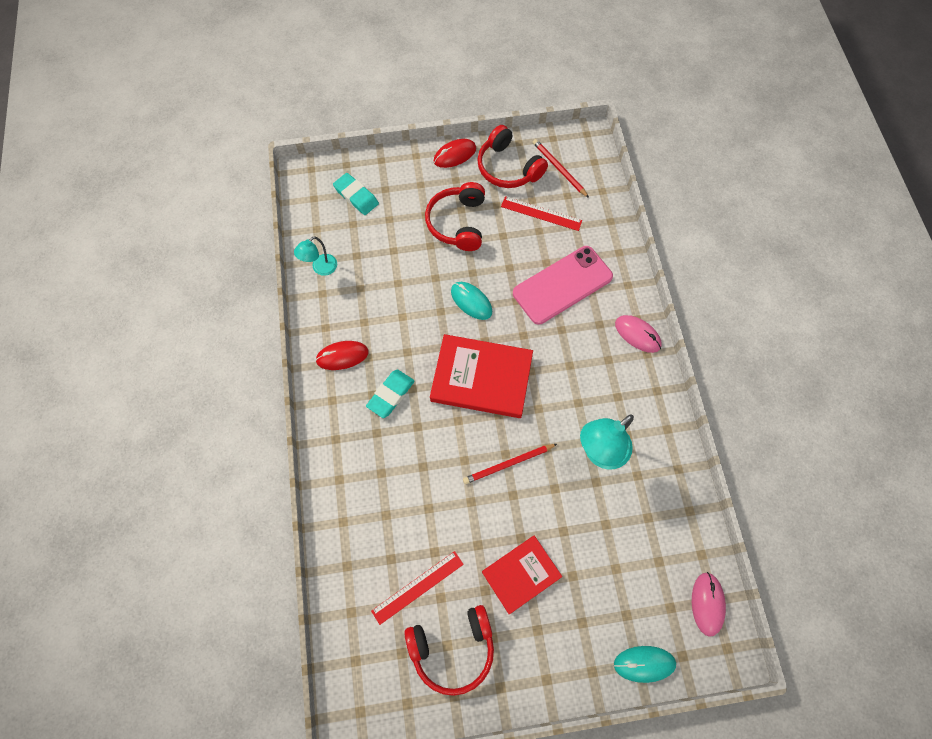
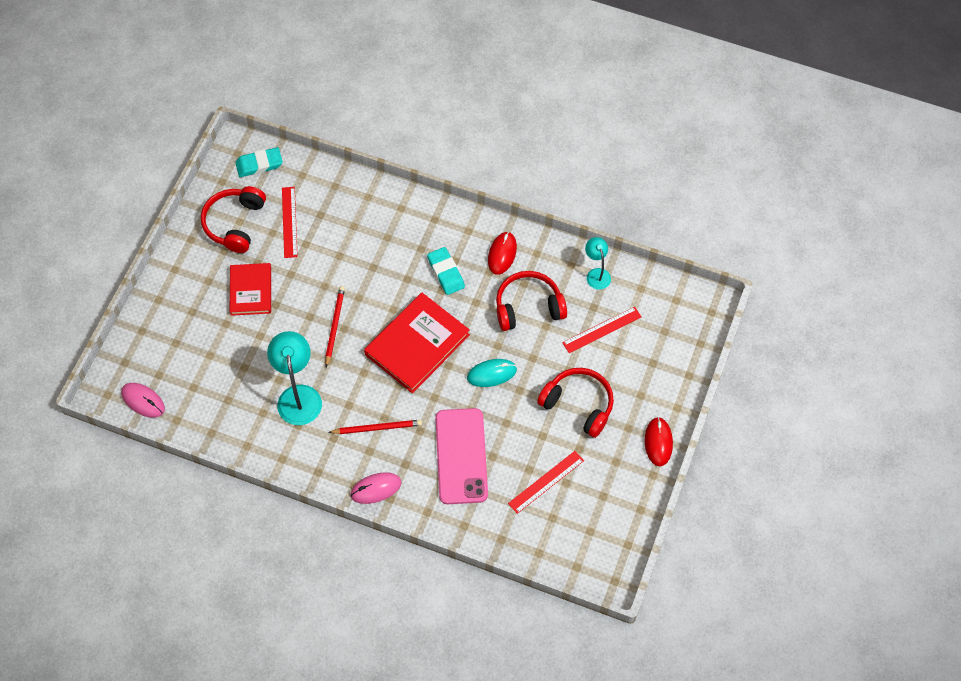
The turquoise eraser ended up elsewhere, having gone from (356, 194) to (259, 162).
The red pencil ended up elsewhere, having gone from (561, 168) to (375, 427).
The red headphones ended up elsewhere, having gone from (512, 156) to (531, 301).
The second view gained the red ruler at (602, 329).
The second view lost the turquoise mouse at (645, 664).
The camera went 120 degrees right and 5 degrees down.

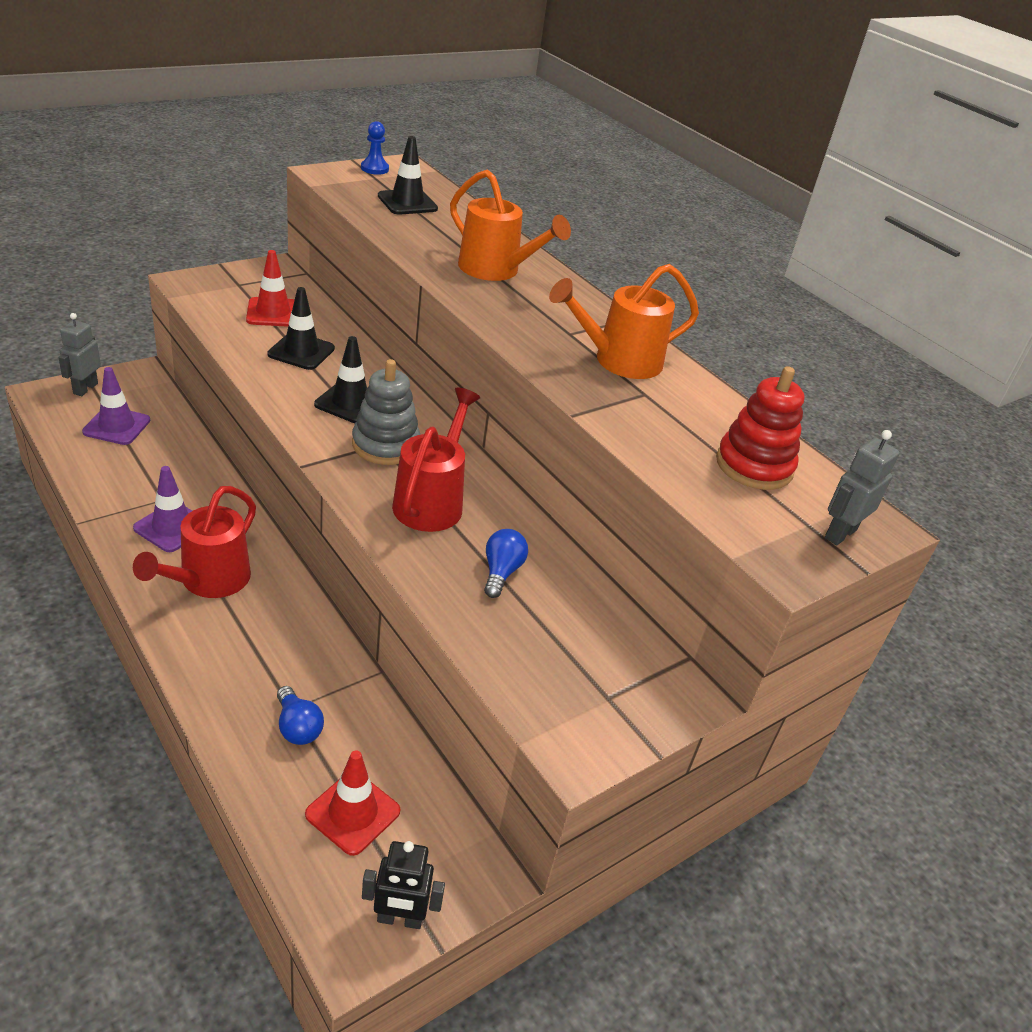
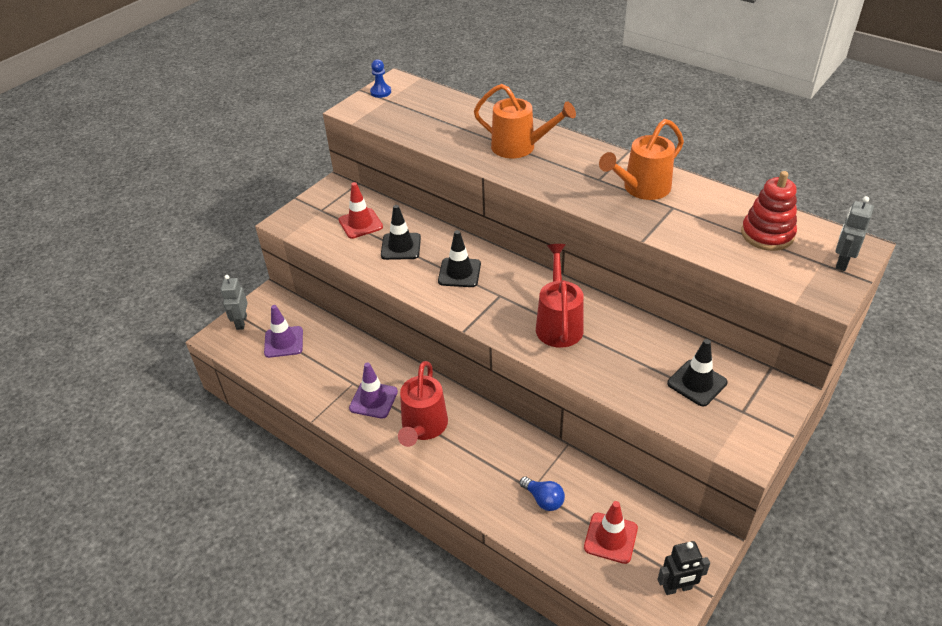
The black traffic cone ended up elsewhere, having gone from (408, 175) to (697, 373).
The second view lost the grey stacking toy at (386, 412).
The second view lost the blue light bulb at (506, 563).
The camera went 10 degrees left and 5 degrees up.

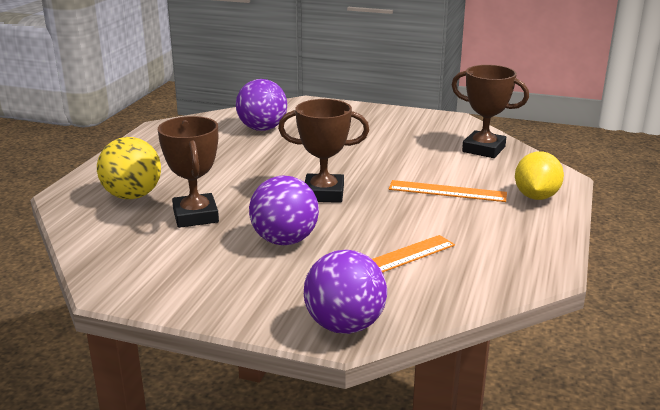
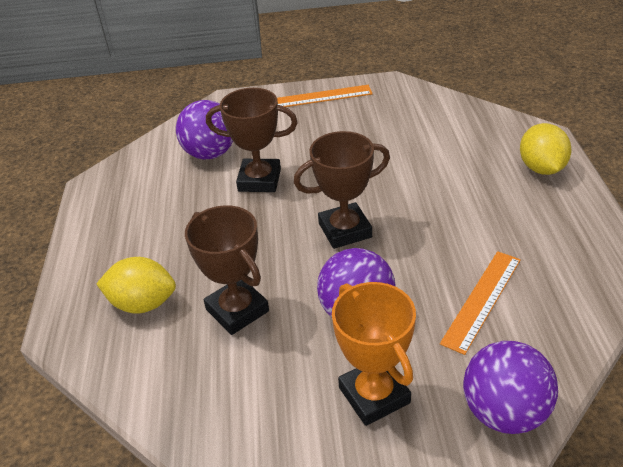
Where the yellow ball stood at (129, 168), the yellow lemon came to stand at (136, 285).
The brown trophy ended up elsewhere, having gone from (490, 111) to (252, 140).
The orange ruler ended up elsewhere, having gone from (448, 191) to (325, 96).
The second view gained the orange trophy at (374, 354).
The camera went 20 degrees left and 15 degrees up.

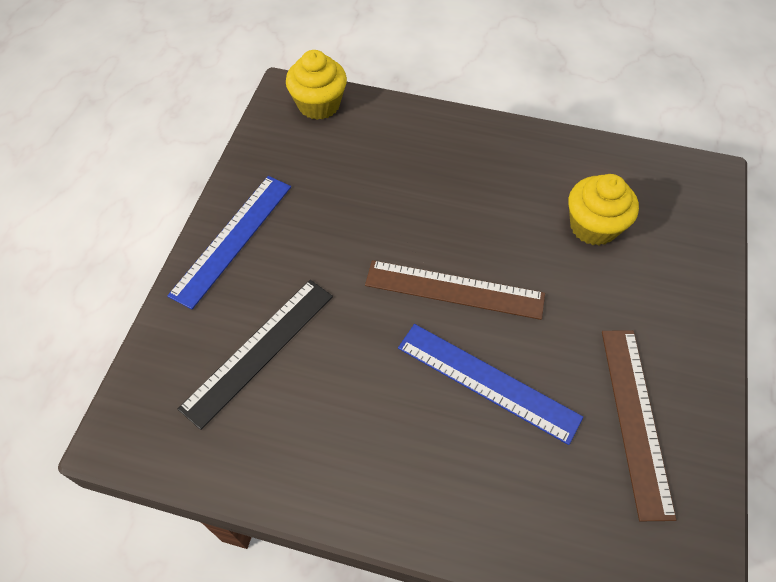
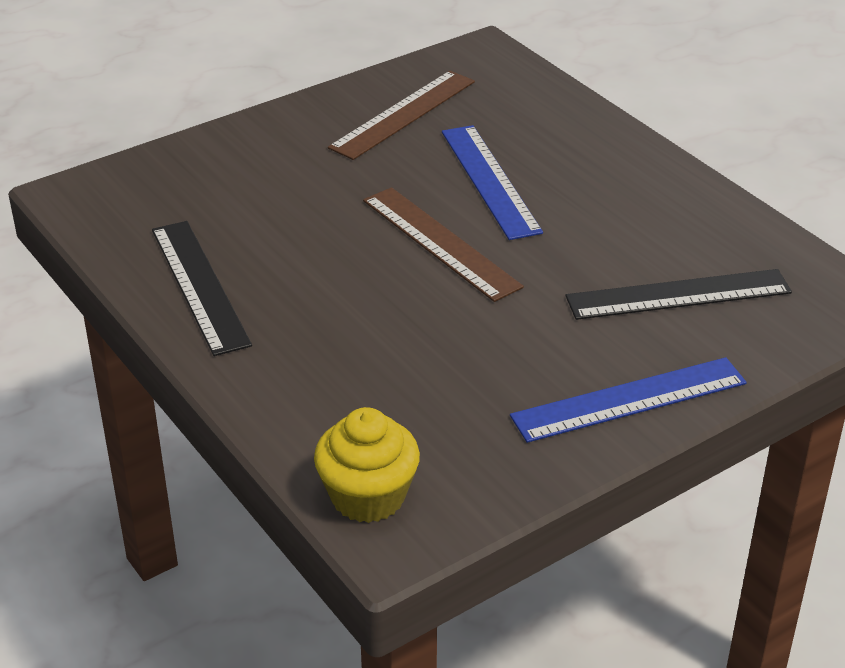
The second view gained the black ruler at (202, 288).
The second view lost the yellow cupcake at (604, 209).
The camera went 140 degrees left and 20 degrees down.

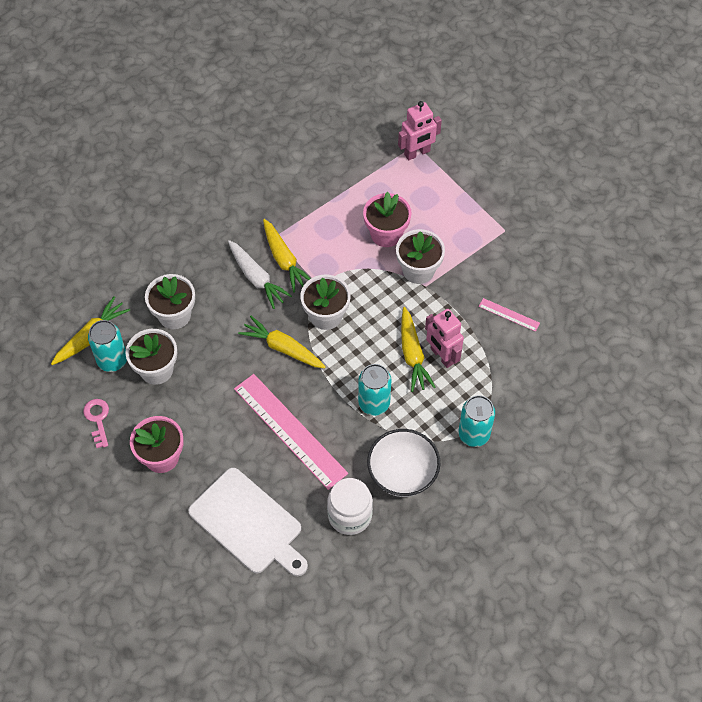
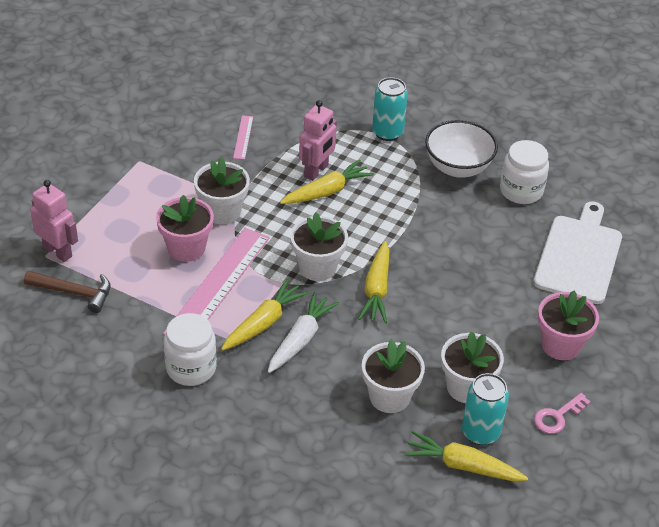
The second view gained the brown hammer at (67, 292).
The pink ruler ended up elsewhere, having gone from (291, 432) to (216, 281).
The second view gained the white jar at (190, 349).
The second view lost the turquoise can at (374, 390).
The camera went 115 degrees left and 15 degrees down.

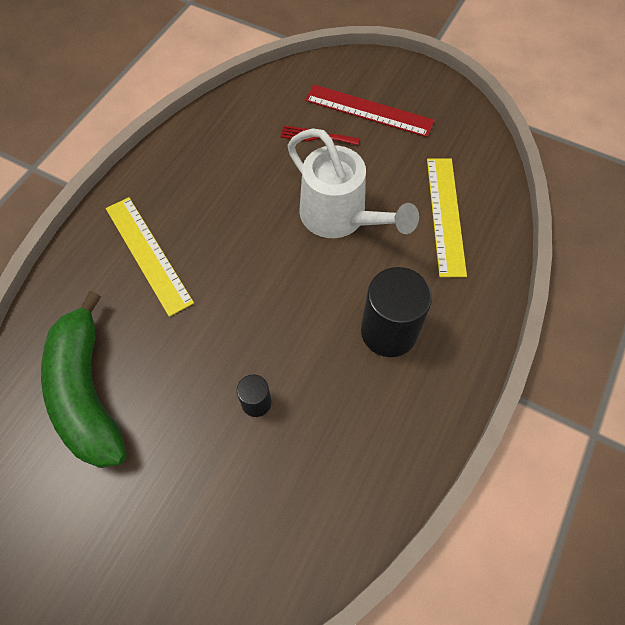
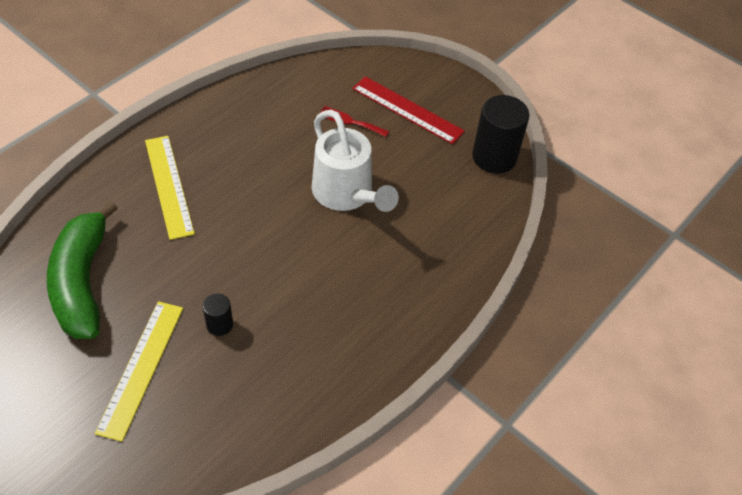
The yellow ruler ended up elsewhere, having gone from (447, 217) to (139, 371).
The black cylinder ended up elsewhere, having gone from (396, 312) to (500, 134).
The camera went 10 degrees right and 10 degrees down.

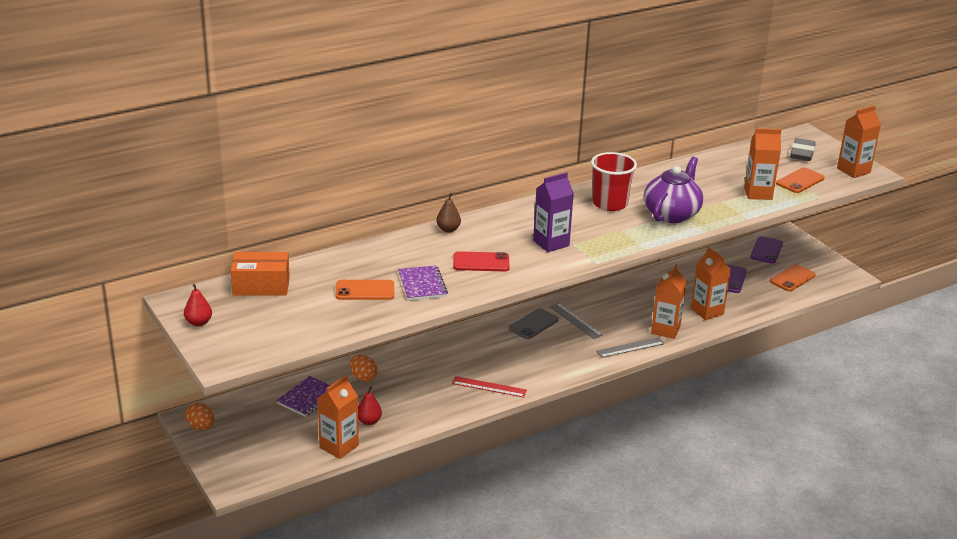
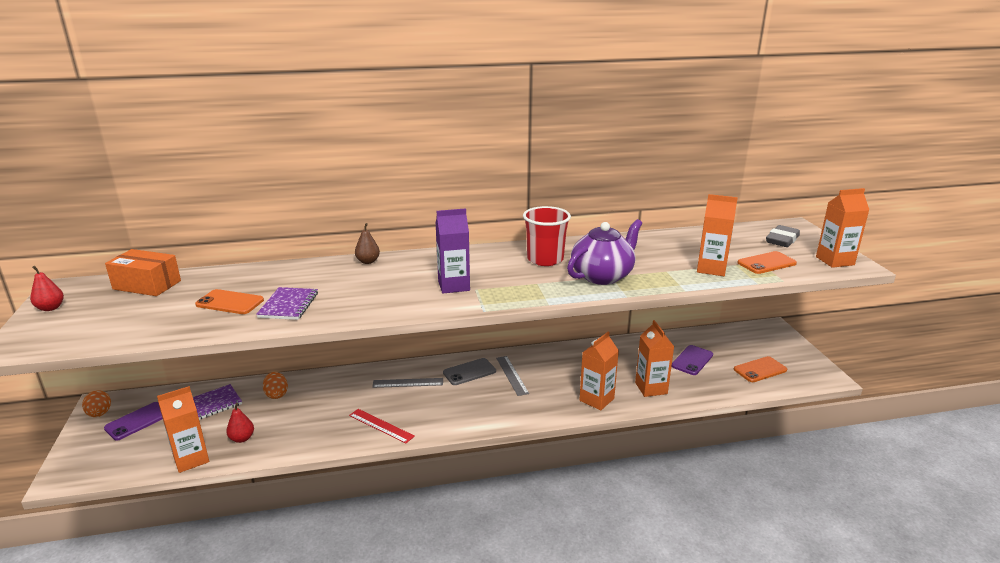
The purple phone ended up elsewhere, having gone from (766, 250) to (133, 421).
The grey ruler ended up elsewhere, having gone from (630, 347) to (407, 383).
The second view lost the red phone at (481, 261).
The camera went 20 degrees right and 5 degrees down.

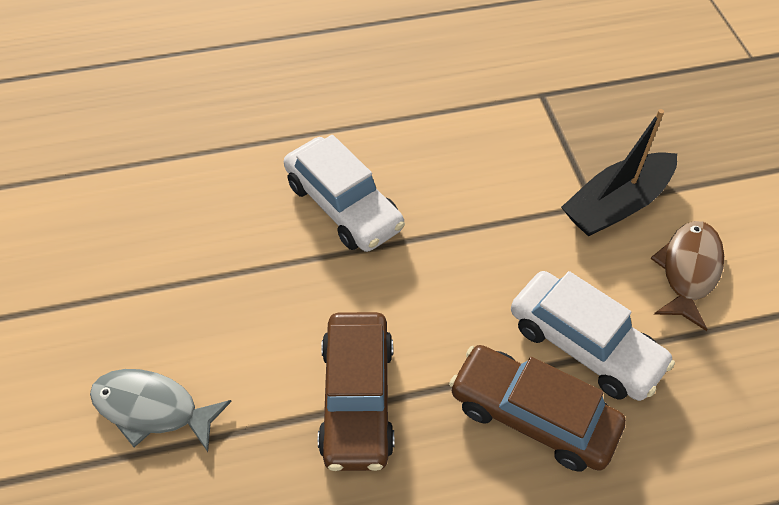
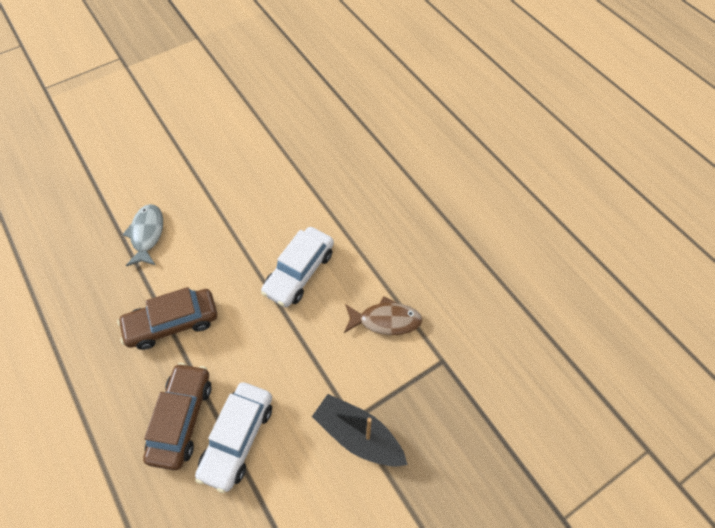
The brown fish ended up elsewhere, having gone from (687, 276) to (383, 315).
The camera went 70 degrees right and 5 degrees up.

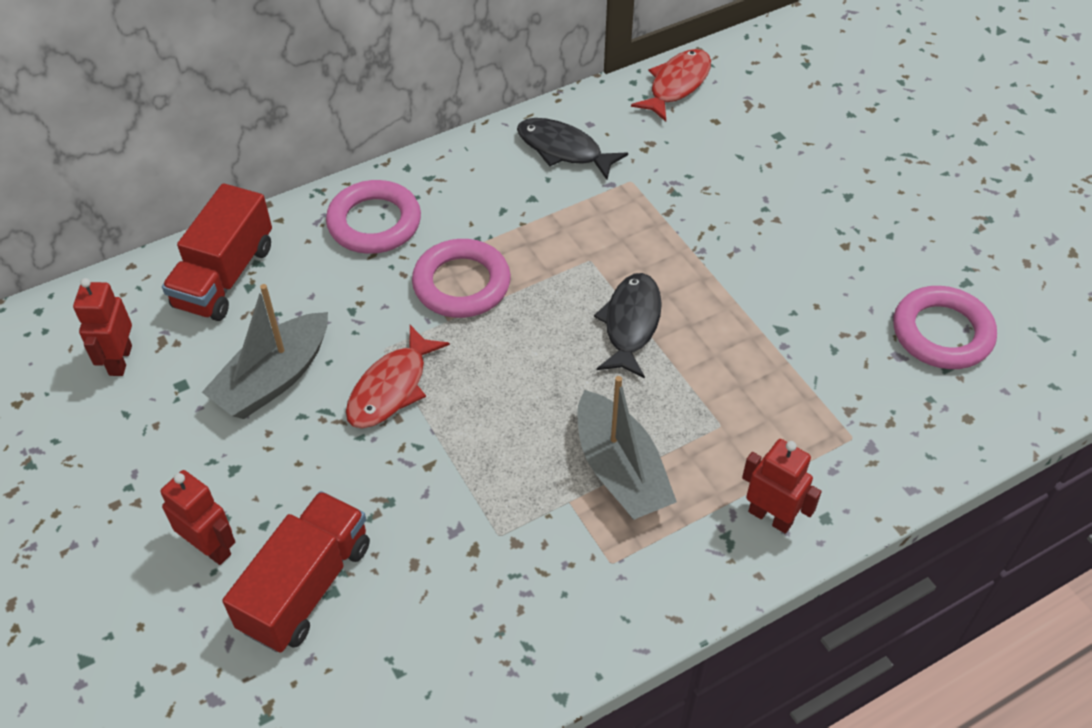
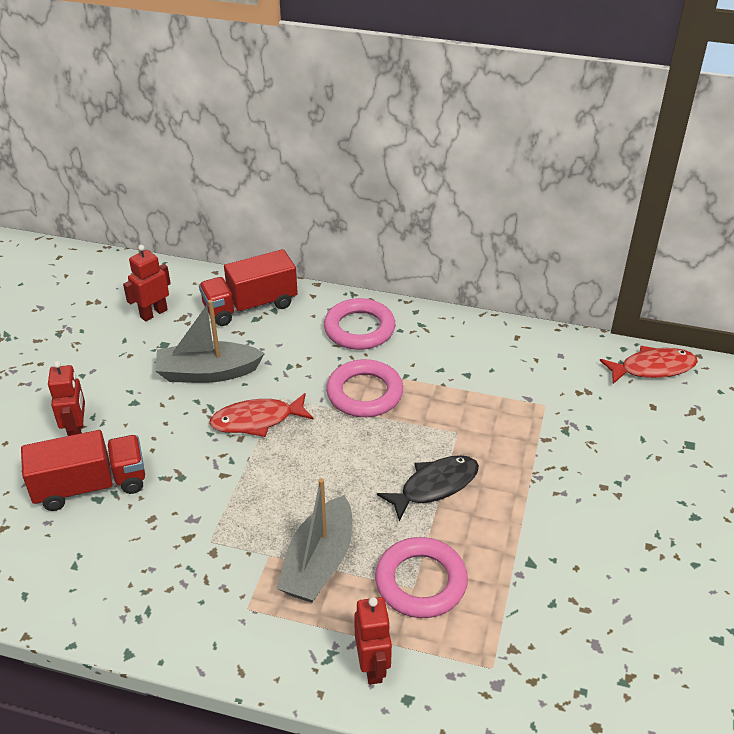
The pink ring ended up elsewhere, having gone from (945, 327) to (421, 577).
The second view lost the black fish at (572, 149).
The camera went 45 degrees right and 10 degrees down.

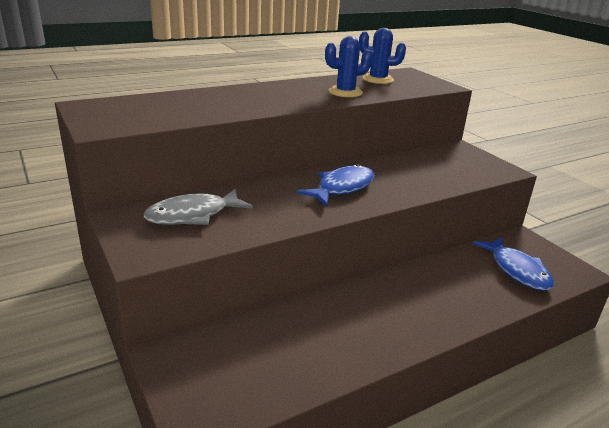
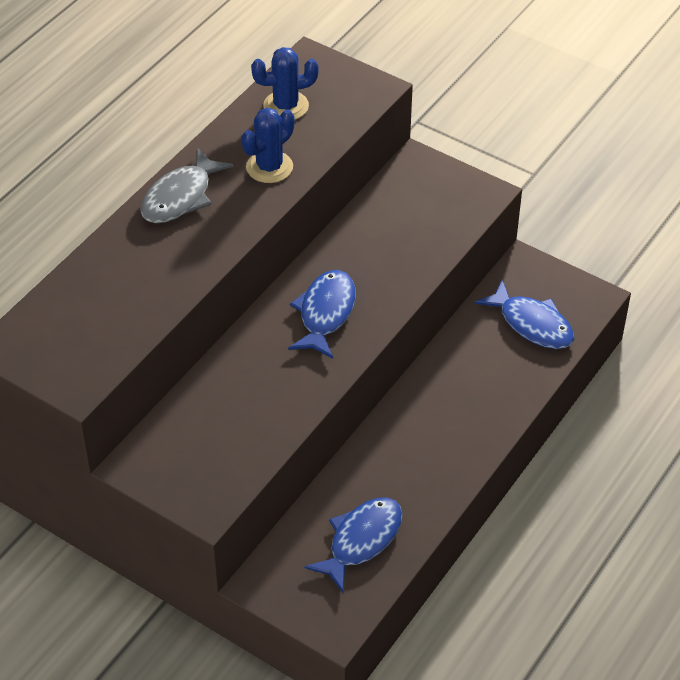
The grey fish ended up elsewhere, having gone from (198, 206) to (186, 185).
The second view gained the blue fish at (353, 545).
The camera went 25 degrees left and 20 degrees up.

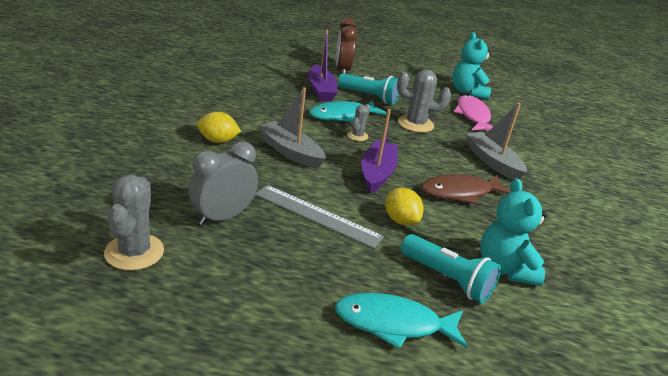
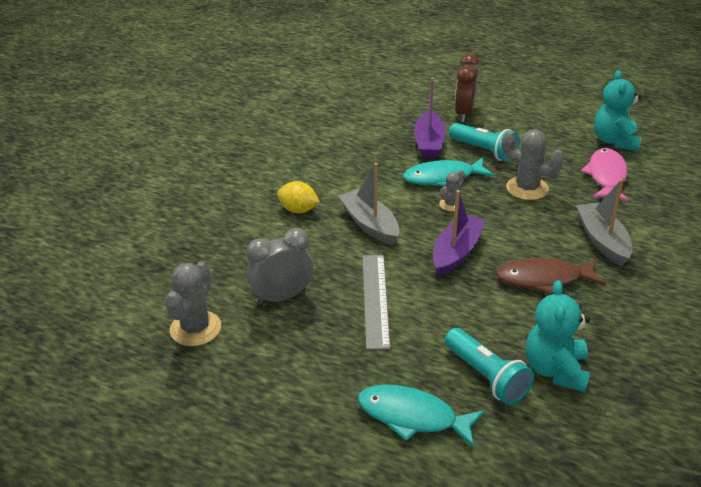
The grey ruler at (319, 217) ended up facing another way, 45 degrees clockwise from before.
The second view lost the yellow lemon at (404, 207).
The camera went 20 degrees right and 5 degrees up.

